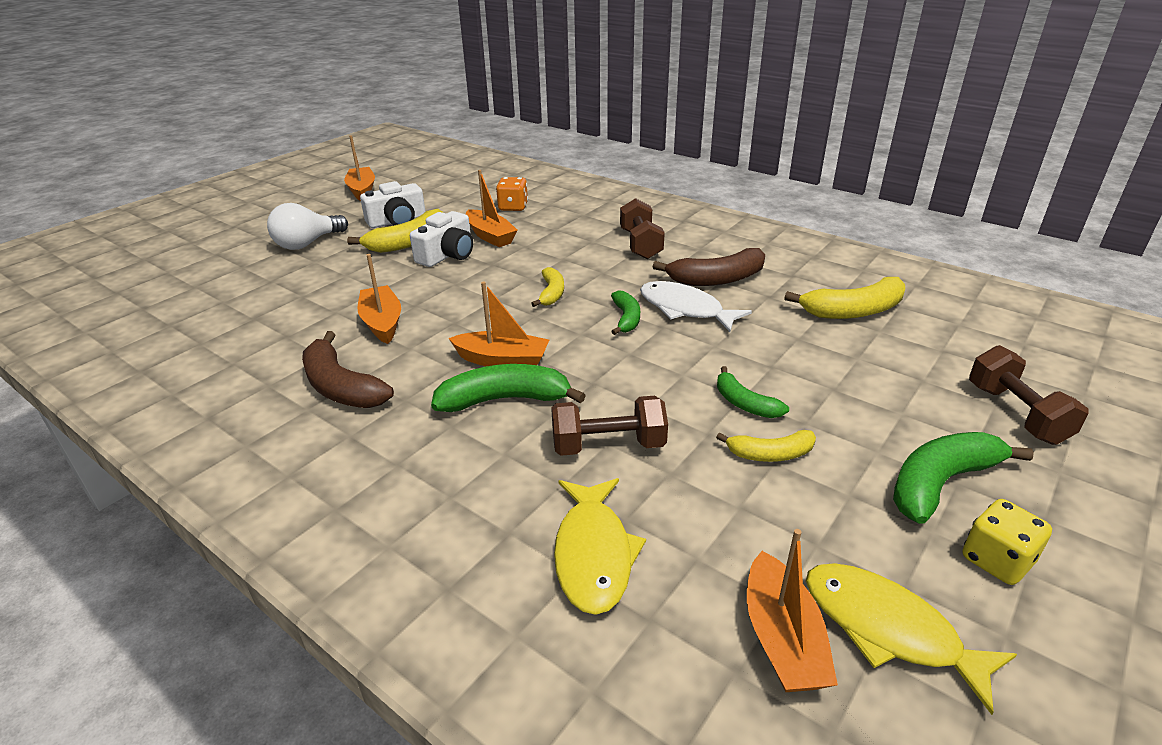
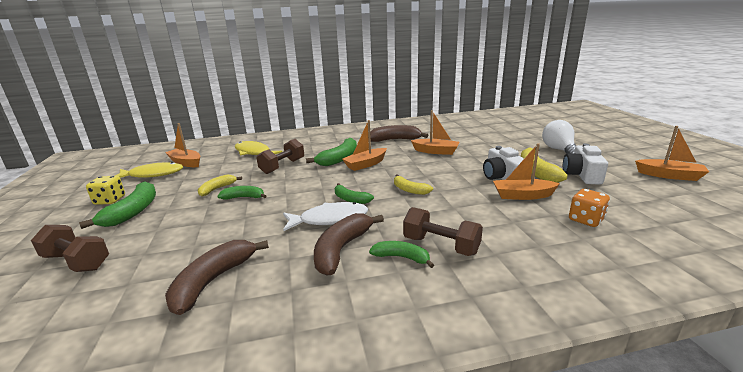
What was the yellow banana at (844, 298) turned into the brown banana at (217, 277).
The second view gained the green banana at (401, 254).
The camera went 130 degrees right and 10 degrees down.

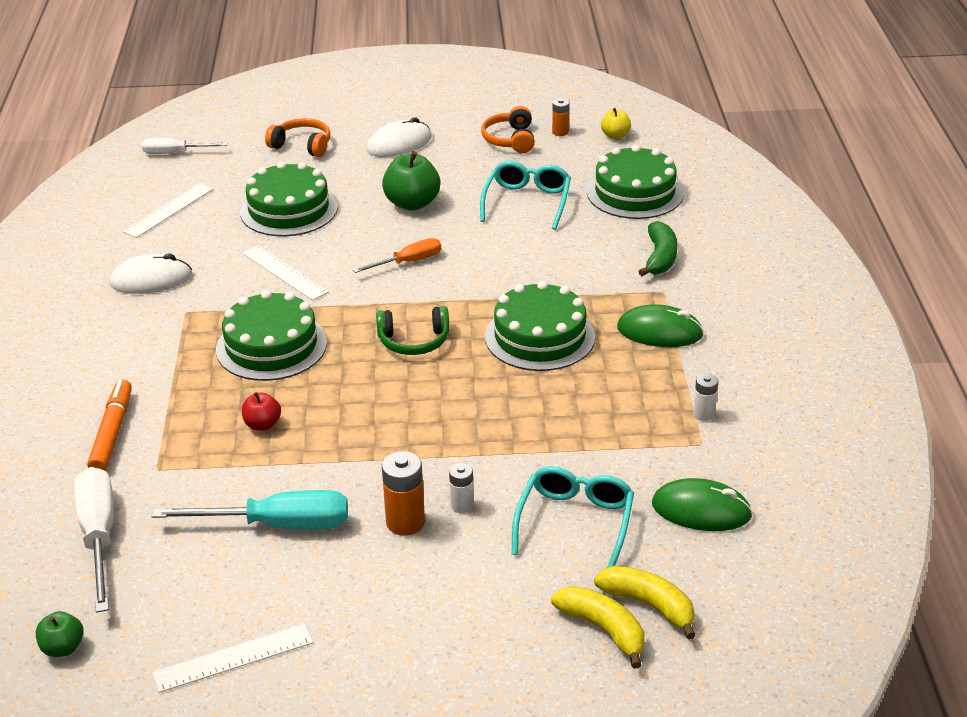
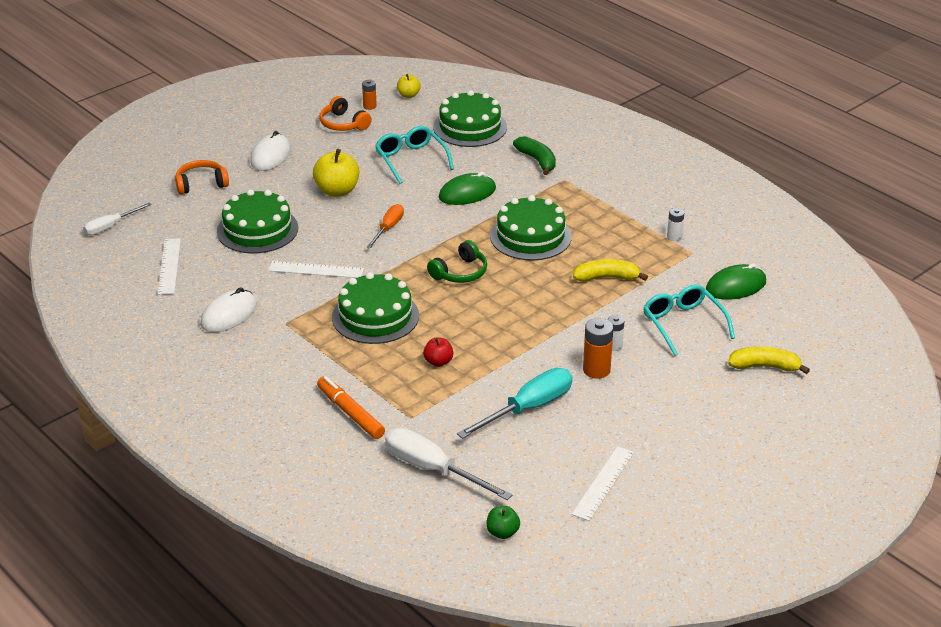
What was the green apple at (411, 181) turned into the yellow apple at (336, 173).
The green mouse ended up elsewhere, having gone from (660, 326) to (467, 188).
The yellow banana ended up elsewhere, having gone from (645, 602) to (610, 270).
The camera went 40 degrees left and 0 degrees up.

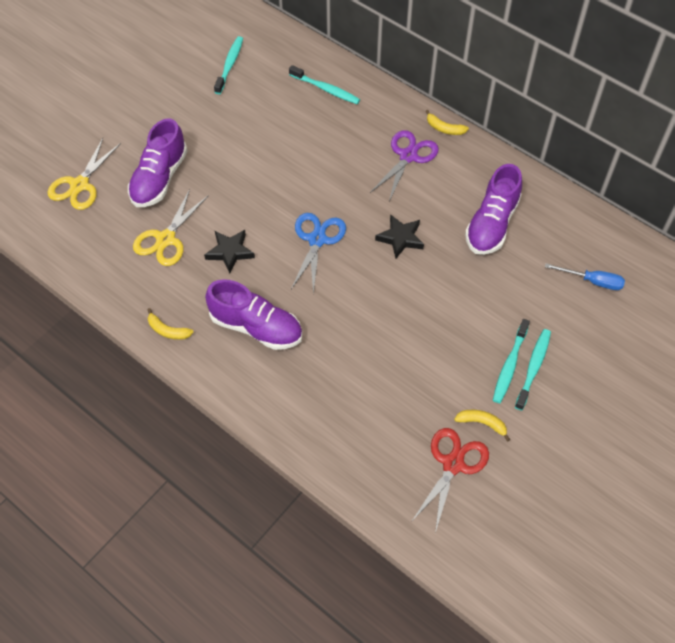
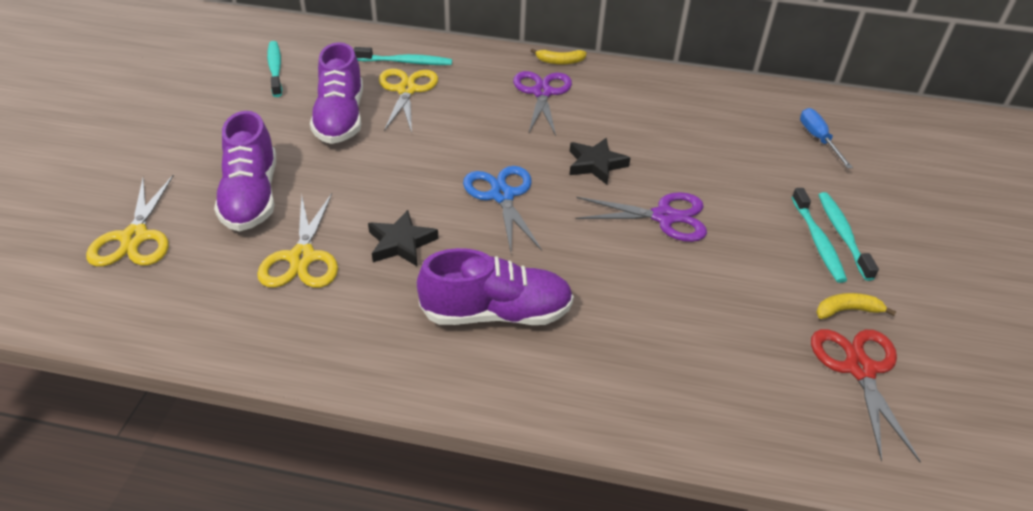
The purple shoe ended up elsewhere, having gone from (493, 209) to (336, 93).
The second view gained the yellow scissors at (408, 101).
The second view gained the purple scissors at (641, 217).
The blue screwdriver at (585, 276) ended up facing another way, 90 degrees counterclockwise from before.
The second view lost the yellow banana at (170, 324).
The camera went 30 degrees left and 15 degrees down.

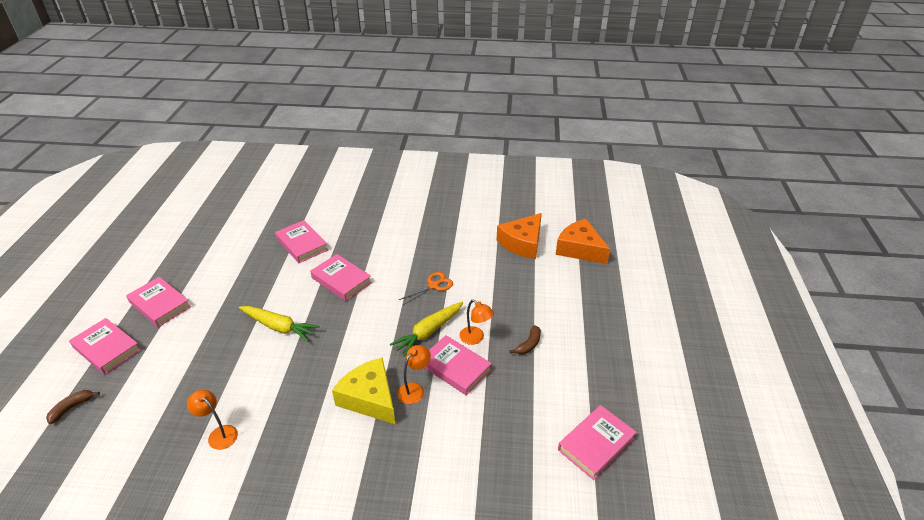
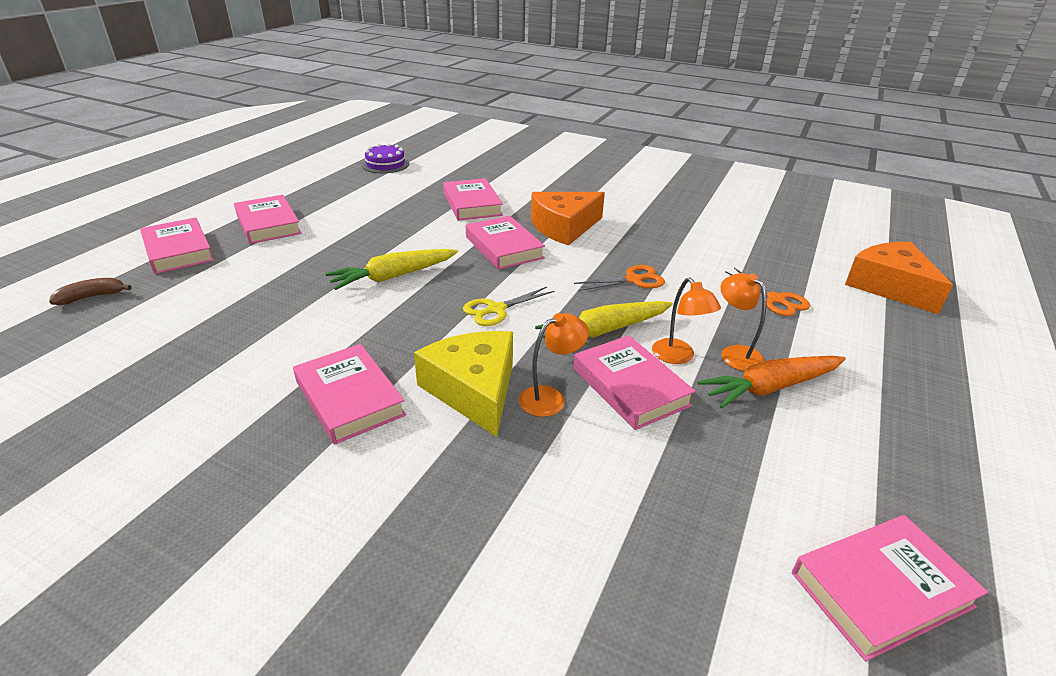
The second view gained the pink book at (349, 394).
The yellow carrot at (279, 324) ended up facing another way, 105 degrees clockwise from before.
The second view gained the purple cake at (385, 158).
The second view gained the yellow scissors at (508, 306).
The orange cheese ended up elsewhere, having gone from (519, 236) to (568, 219).
Where the brown banana stood at (525, 339), the orange carrot came to stand at (771, 382).
The orange lamp ended up elsewhere, having gone from (212, 420) to (743, 322).
The second view gained the orange scissors at (767, 292).
The camera went 20 degrees right and 5 degrees down.

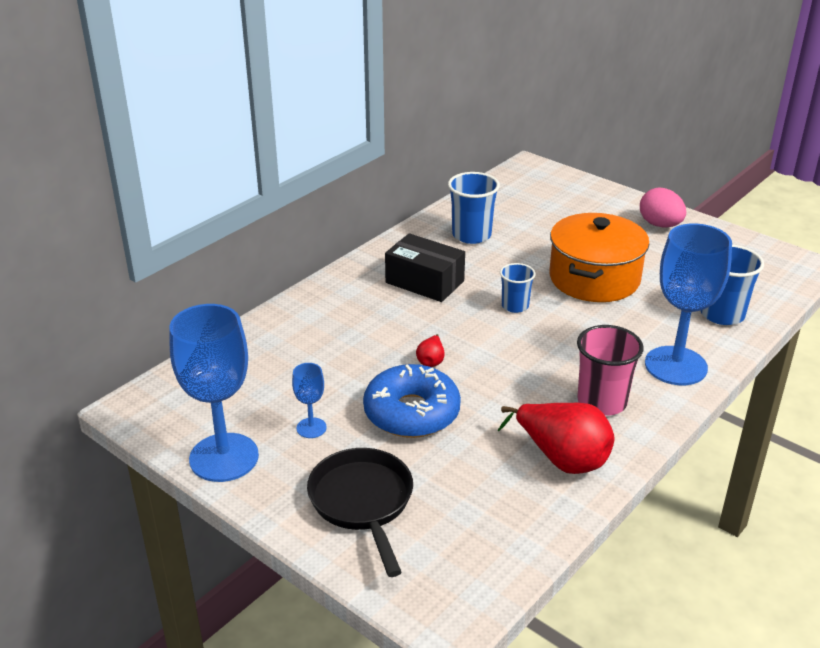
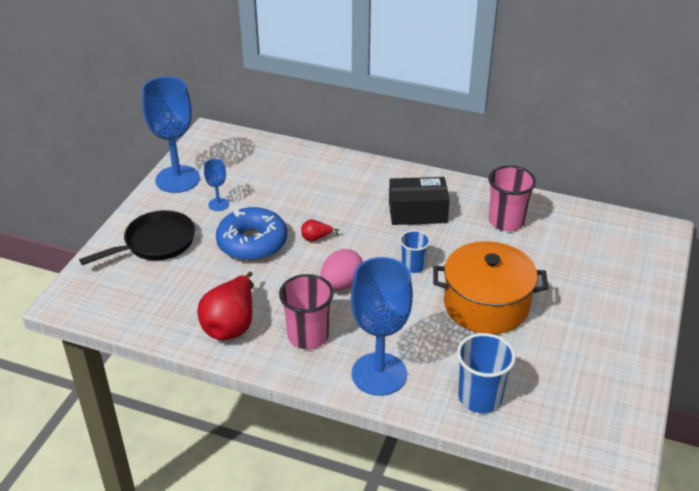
The pink egg ended up elsewhere, having gone from (663, 208) to (341, 269).
The black box at (425, 267) ended up facing another way, 75 degrees clockwise from before.
What was the blue cup at (474, 208) turned into the pink cup at (512, 198).
The camera went 70 degrees right and 5 degrees up.

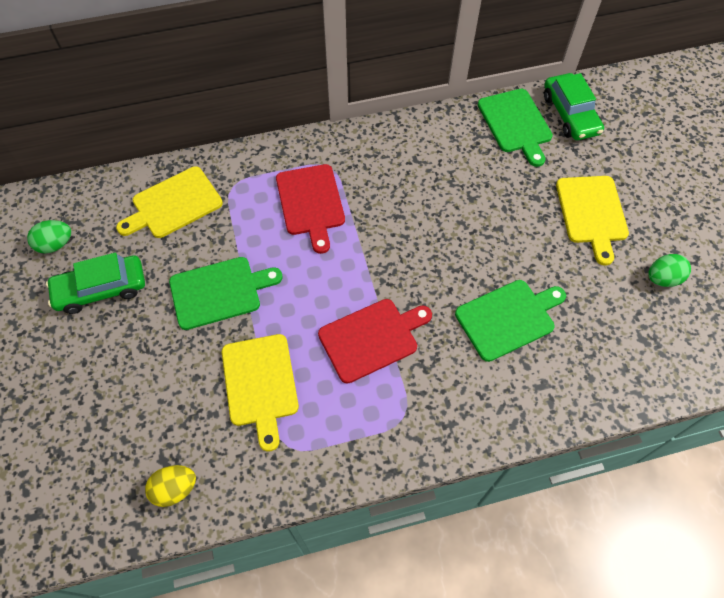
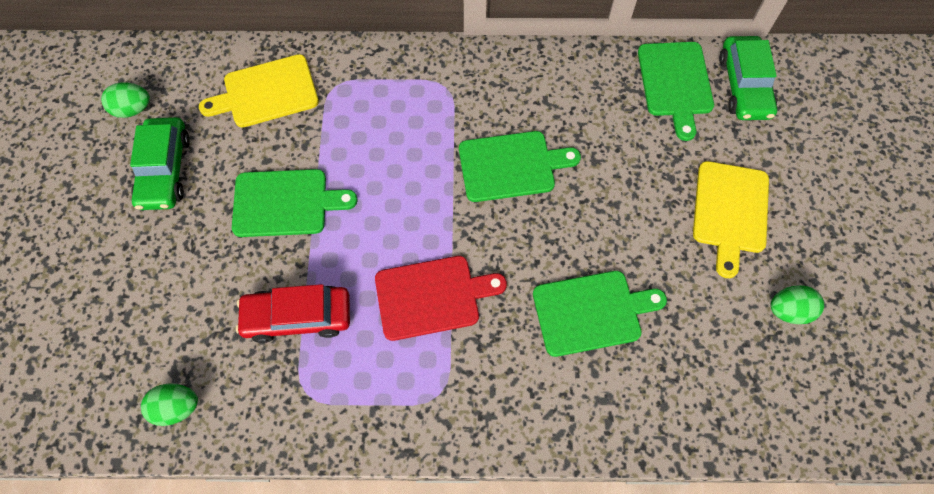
The green car at (95, 283) ended up facing another way, 90 degrees counterclockwise from before.
What was the yellow egg at (170, 486) turned into the green egg at (169, 404).
Where the yellow cutting board stood at (260, 393), the red car came to stand at (293, 313).
The second view gained the green cutting board at (520, 166).
The second view lost the red cutting board at (310, 209).
The camera went 15 degrees right and 5 degrees up.

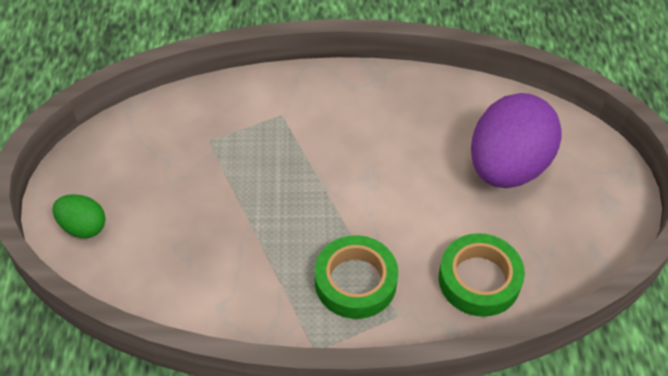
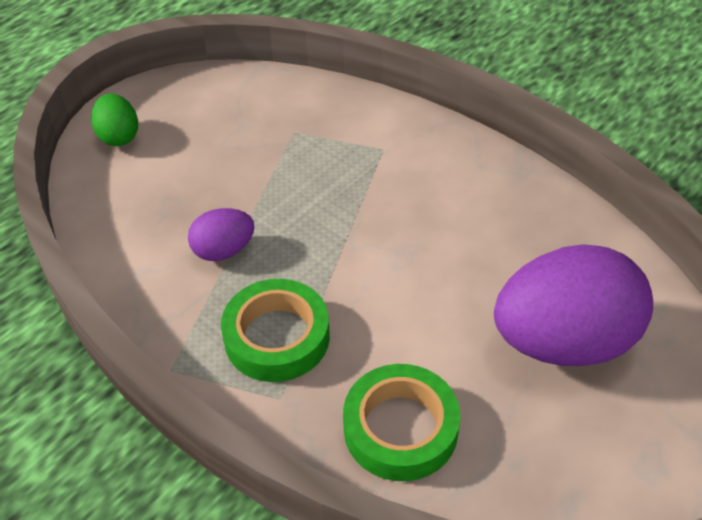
The second view gained the purple egg at (221, 234).
The camera went 45 degrees right and 5 degrees down.

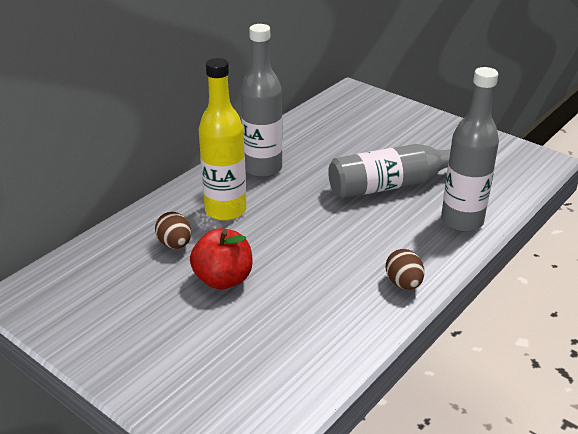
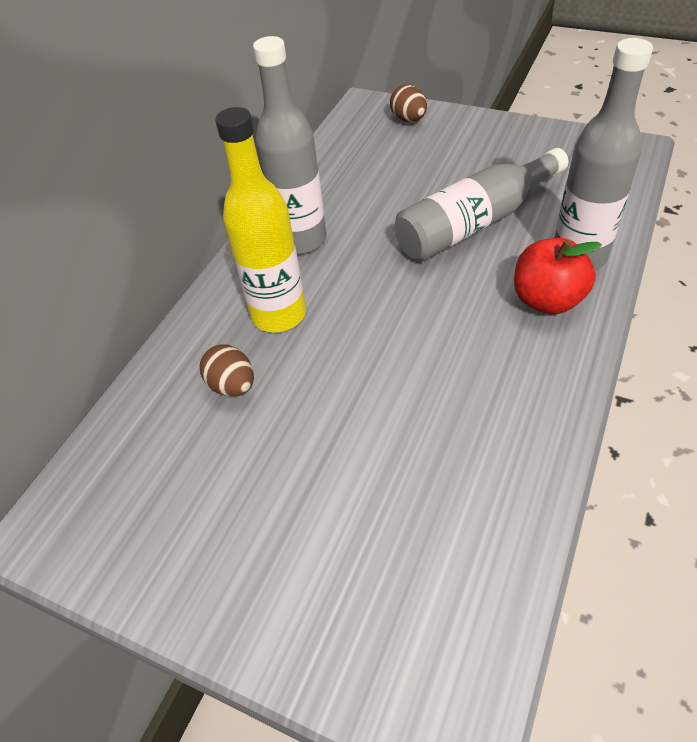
The brown egg ended up elsewhere, having gone from (405, 269) to (408, 103).
The red apple ended up elsewhere, having gone from (221, 258) to (558, 276).
The camera went 10 degrees left and 15 degrees up.

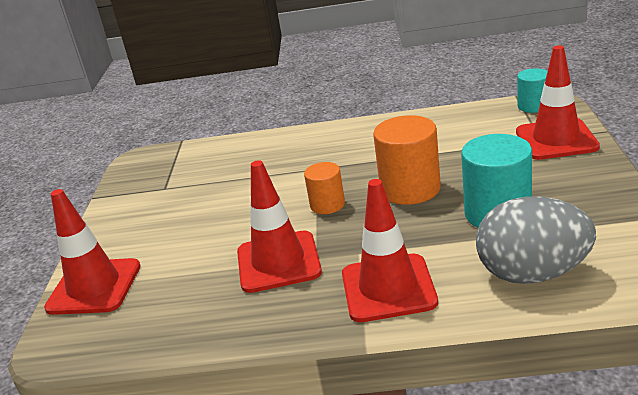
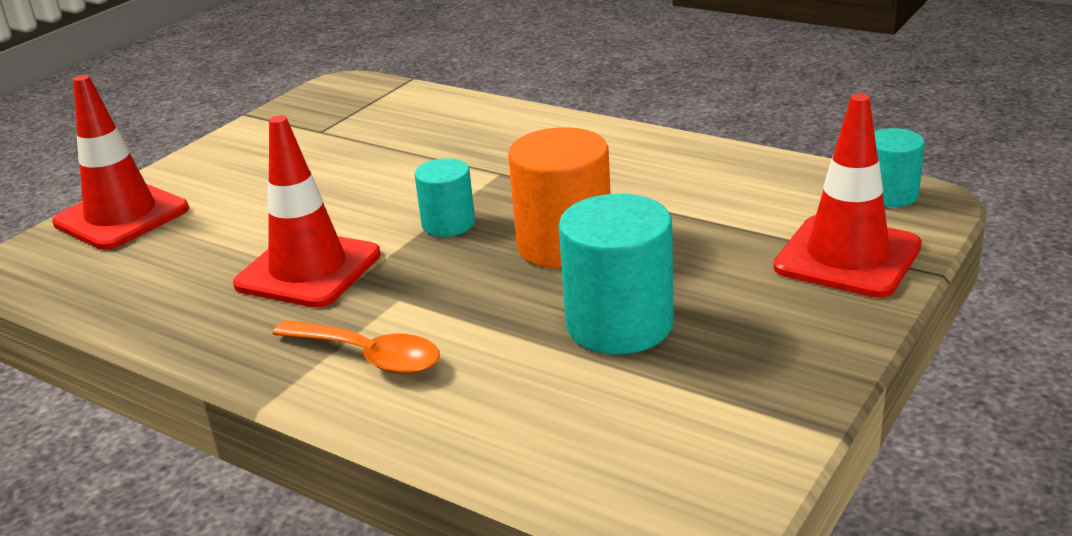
Where the red traffic cone stood at (390, 250), the orange spoon came to stand at (356, 347).
What was the orange cylinder at (324, 188) turned into the turquoise cylinder at (444, 197).
The second view lost the grey egg at (536, 240).
The camera went 30 degrees right and 0 degrees up.

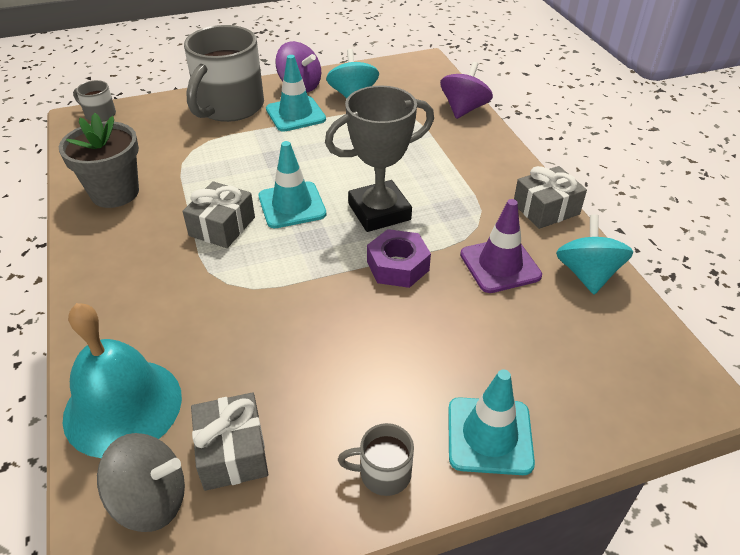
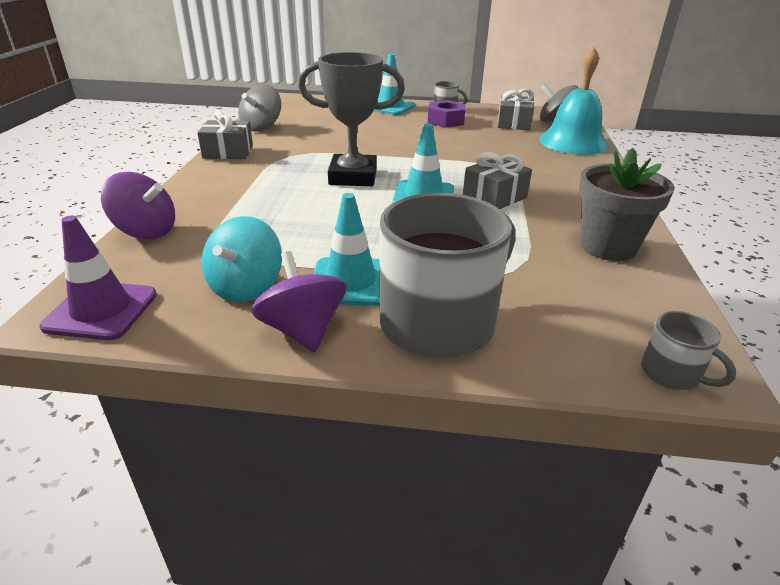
The purple traffic cone ended up elsewhere, having gone from (501, 246) to (98, 278).
The purple spinning top at (466, 90) ended up facing another way, 120 degrees counterclockwise from before.
What was the turquoise spinning top at (594, 254) turned into the grey spinning top at (259, 108).
The purple nut ended up elsewhere, having gone from (399, 258) to (446, 114).
The camera went 155 degrees left and 10 degrees down.

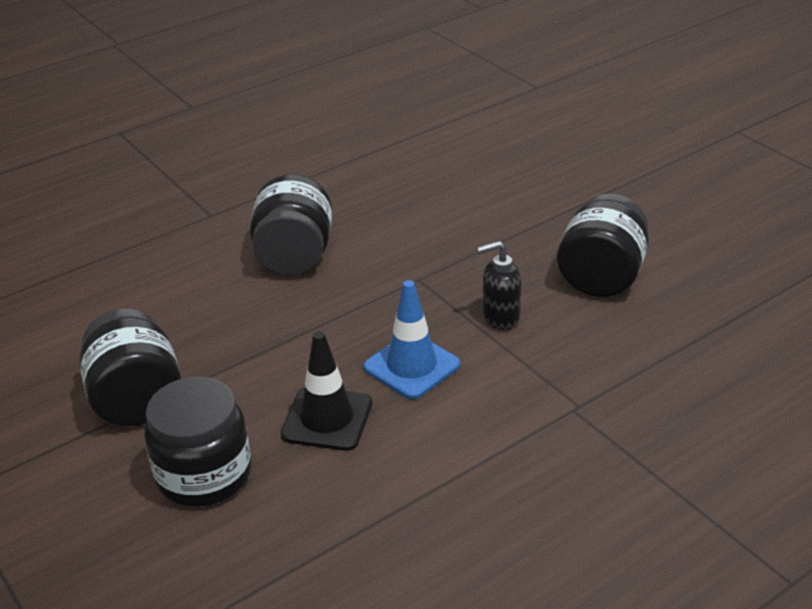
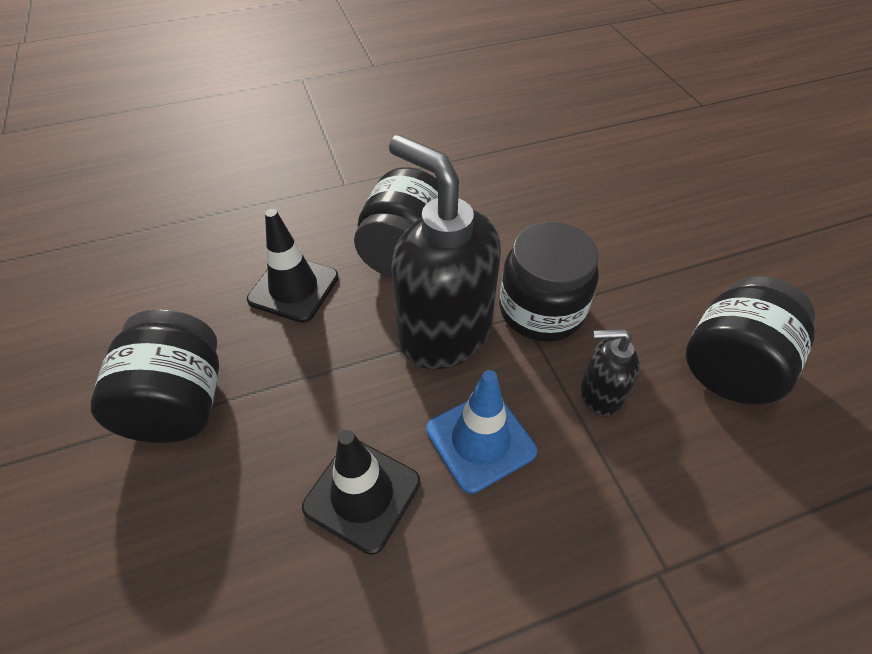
The second view gained the black traffic cone at (293, 266).
The second view gained the black soap dispenser at (445, 252).
The black jar ended up elsewhere, having gone from (198, 442) to (549, 282).
The camera went 15 degrees right and 15 degrees up.

